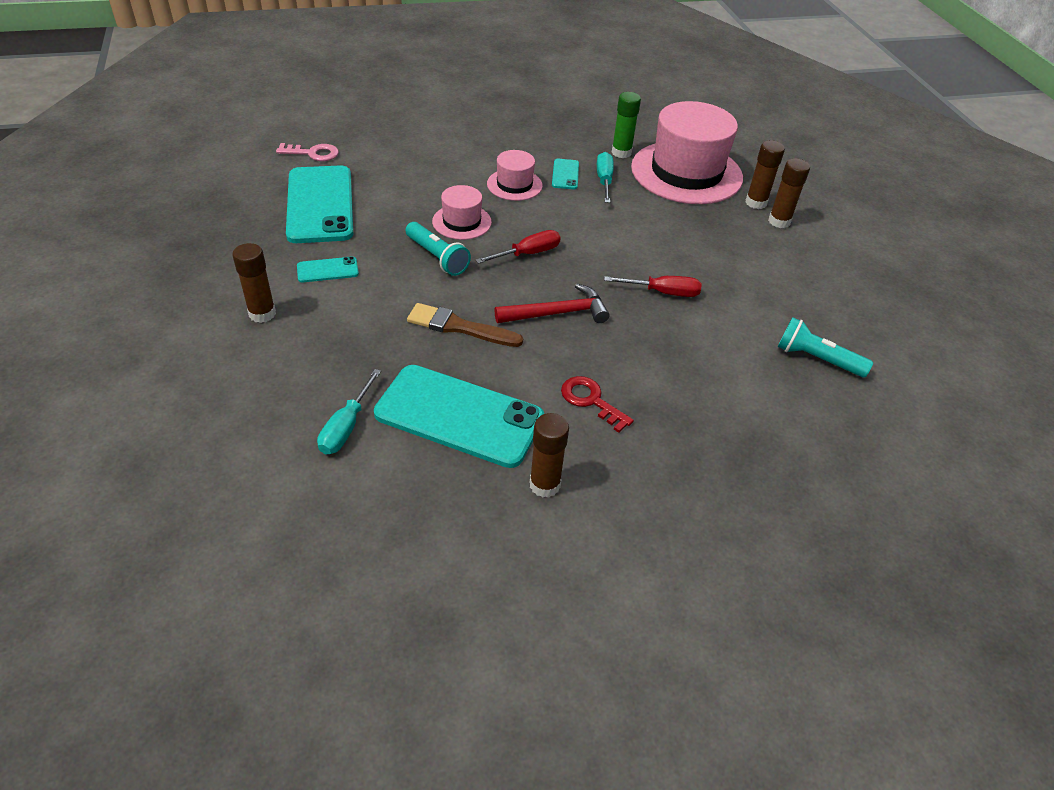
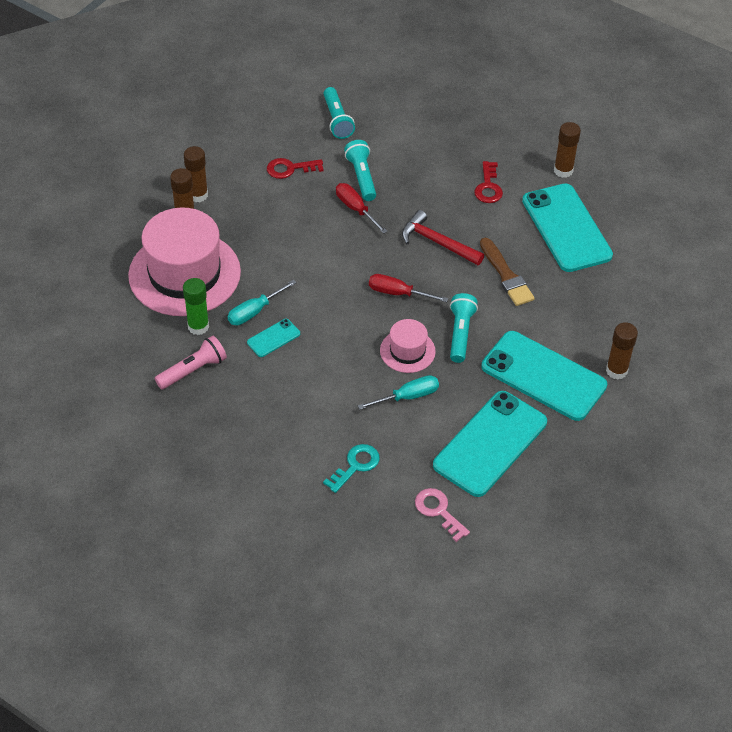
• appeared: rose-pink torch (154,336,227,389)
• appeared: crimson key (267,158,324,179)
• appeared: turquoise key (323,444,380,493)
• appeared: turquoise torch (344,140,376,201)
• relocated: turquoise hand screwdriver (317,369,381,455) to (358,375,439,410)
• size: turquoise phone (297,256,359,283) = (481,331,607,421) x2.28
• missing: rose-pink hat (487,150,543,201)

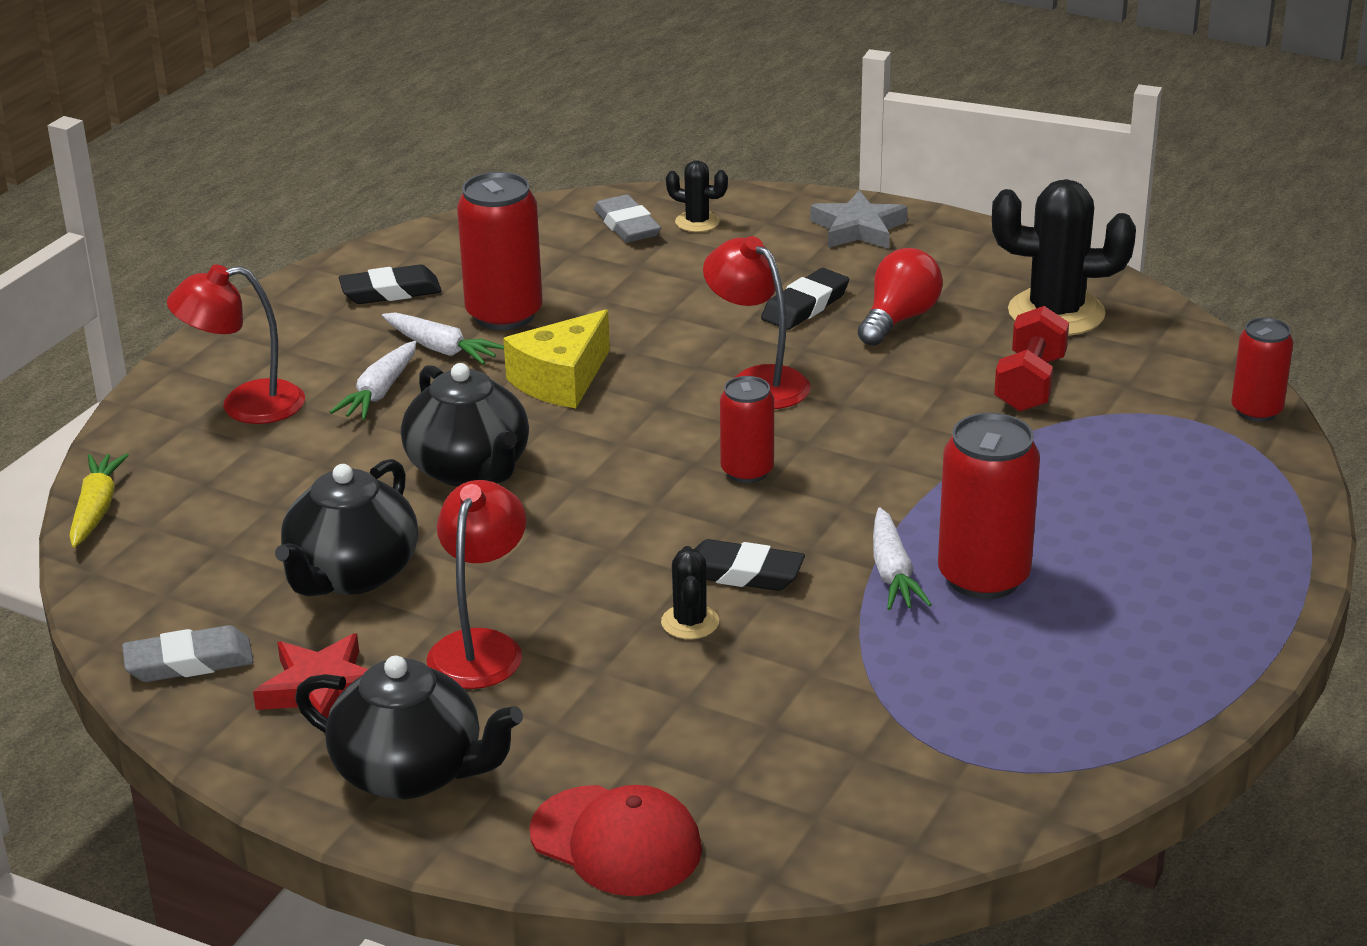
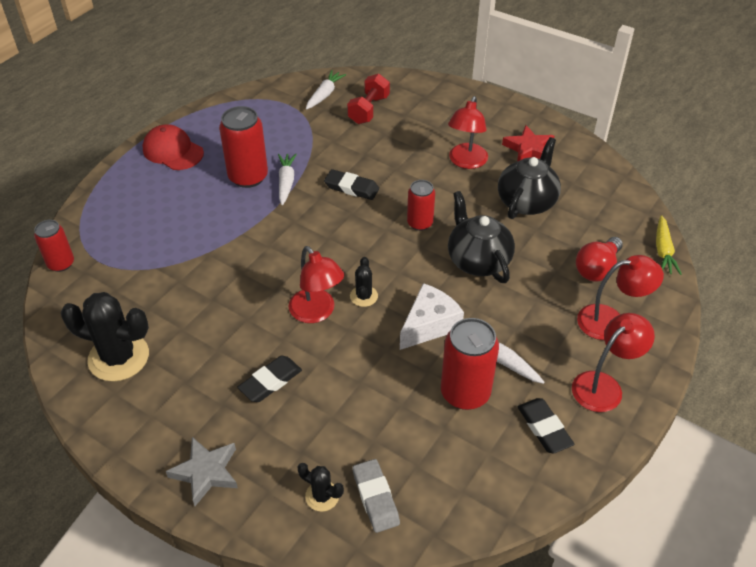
• relocated: crimson baseball cap (529,785,702,896) to (142,124,204,170)
• relocated: pure white root vegetable (330,341,417,420) to (306,70,346,110)
• relocated: crimson hand weight (994,306,1069,412) to (347,74,390,124)
• relocated: ebony cactus (661,546,719,639) to (350,257,378,307)
• colour: bright yellow cheese wedge (503,309,610,408) to pure white cheese wedge (400,283,464,350)
• relocated: crimson tin (720,376,774,483) to (407,180,435,231)
• spun: ebony gum eraser (338,264,442,304) = (518,398,574,454) 75 degrees clockwise
• appeared: crimson lamp (572,313,655,412)
• relocated: crimson bulb (858,248,943,346) to (576,237,623,282)
• missing: ash-grey gum eraser (122,625,253,682)
• missing: ebony tea pot (295,656,523,799)

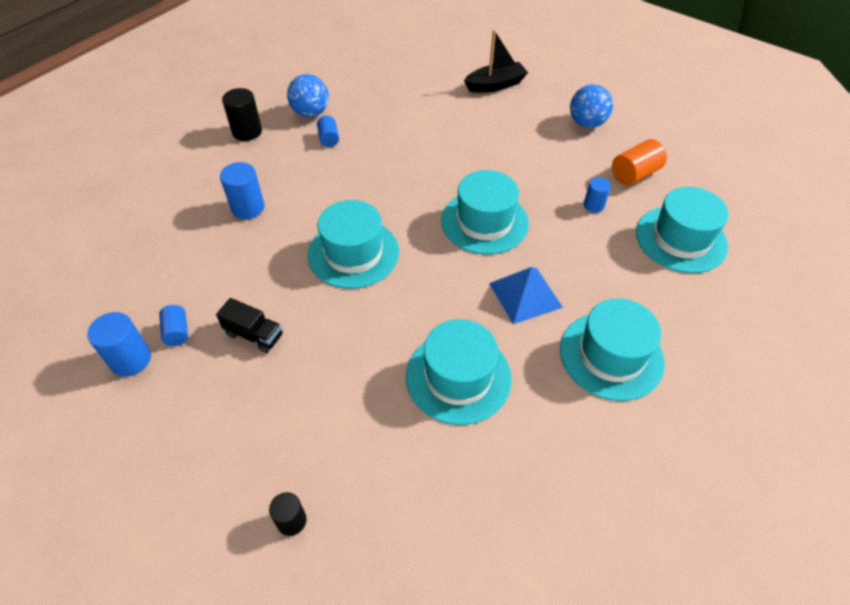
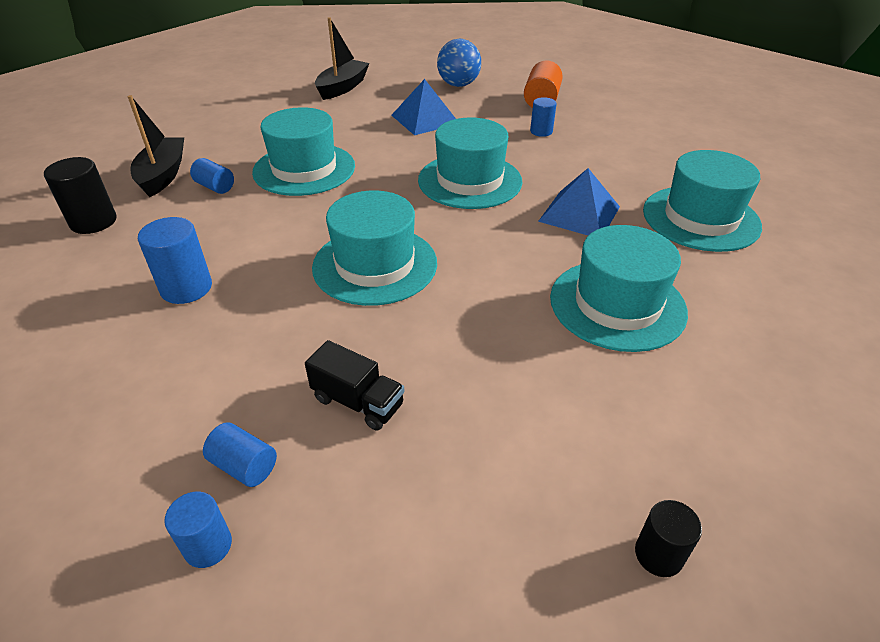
• exchanged: blue sphere (287,74,329,117) to ebony toy boat (127,95,184,197)
• size: blue cylinder (87,312,151,376) = (164,492,232,568) x0.63
• relocated: turquoise hat (636,187,729,273) to (252,107,355,196)
• spun: ebony lorry (216,298,283,353) = (305,340,405,430) 45 degrees clockwise
• appeared: blue solid pyramid (391,79,456,135)

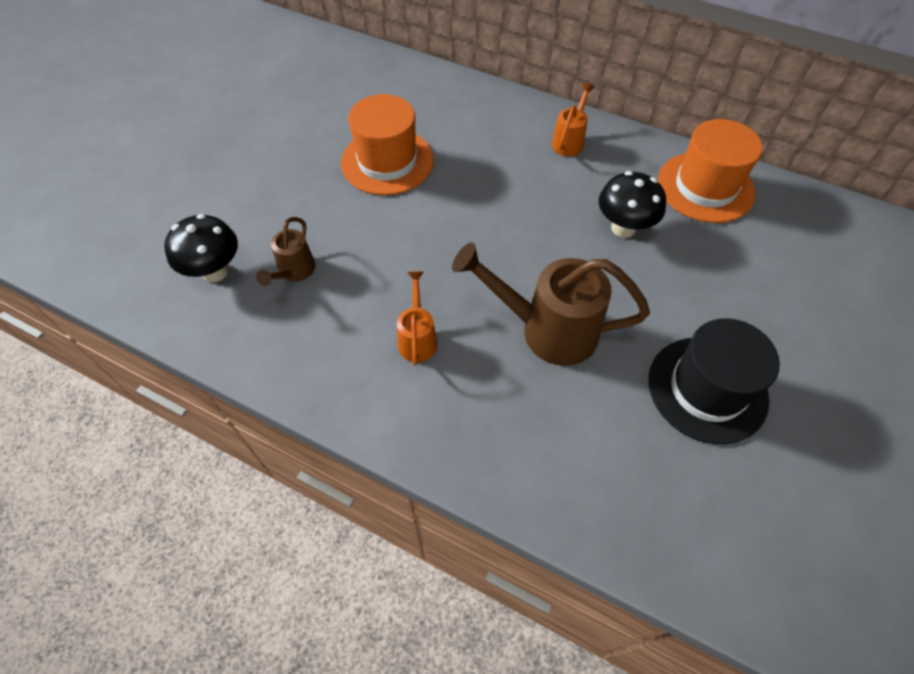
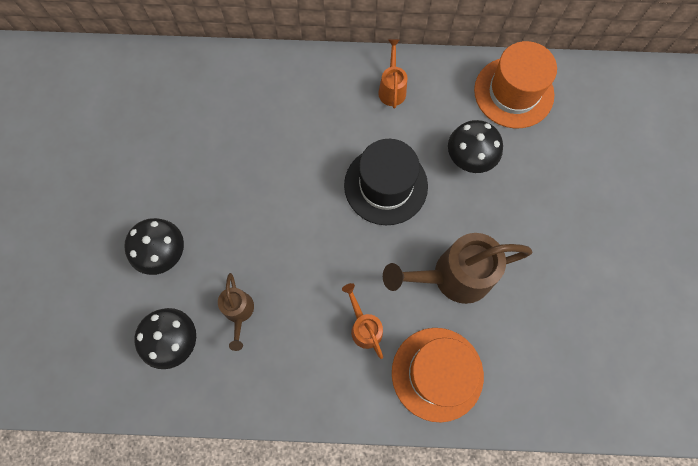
• appeared: ebony toadstool (124,218,184,275)
• relocated: ebony hat (649,318,780,444) to (344,139,428,225)
• relocated: bright orange hat (341,94,434,195) to (392,328,484,422)

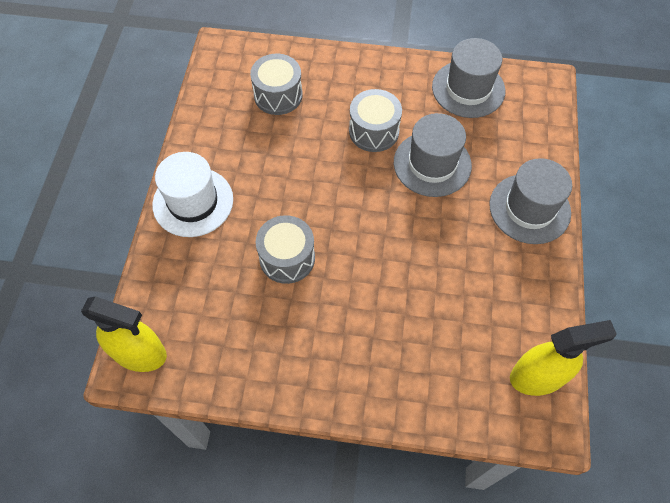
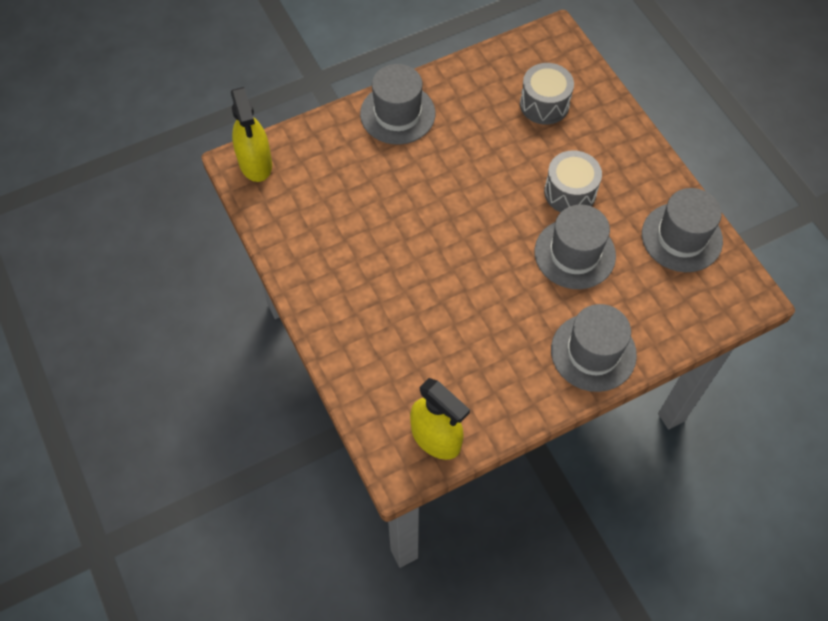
• colour: pure white hat (152,152,233,237) to ash-grey hat (360,64,435,144)
• missing: ash-grey toy drum (255,215,315,284)

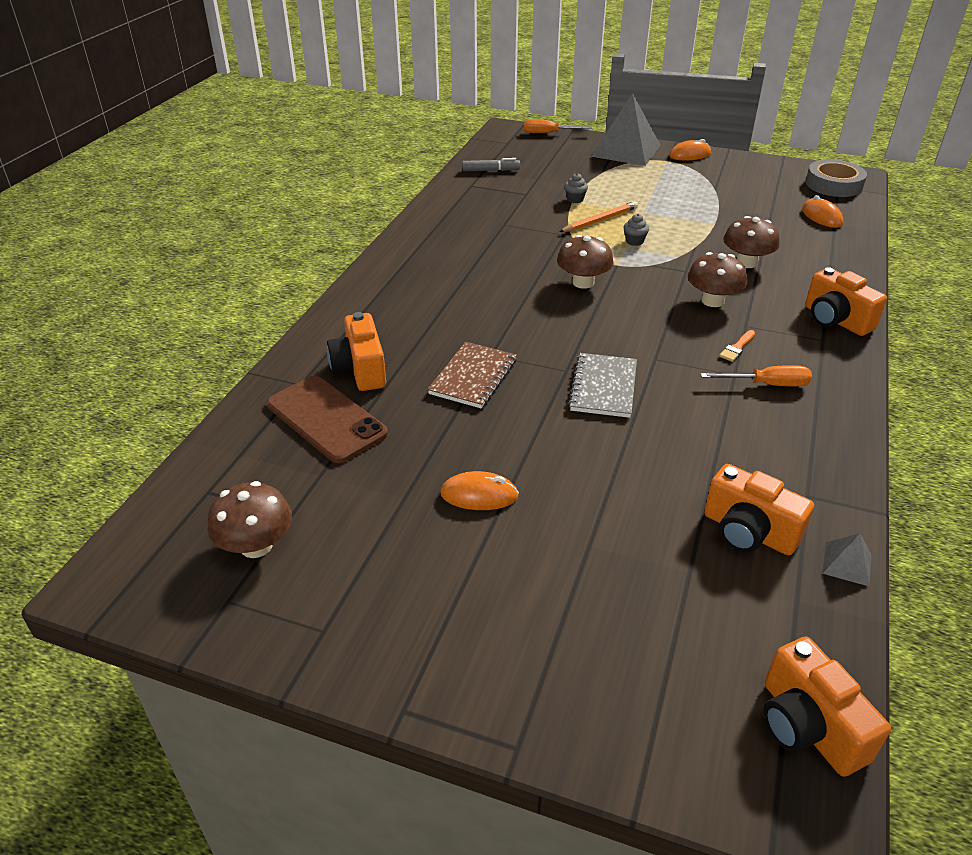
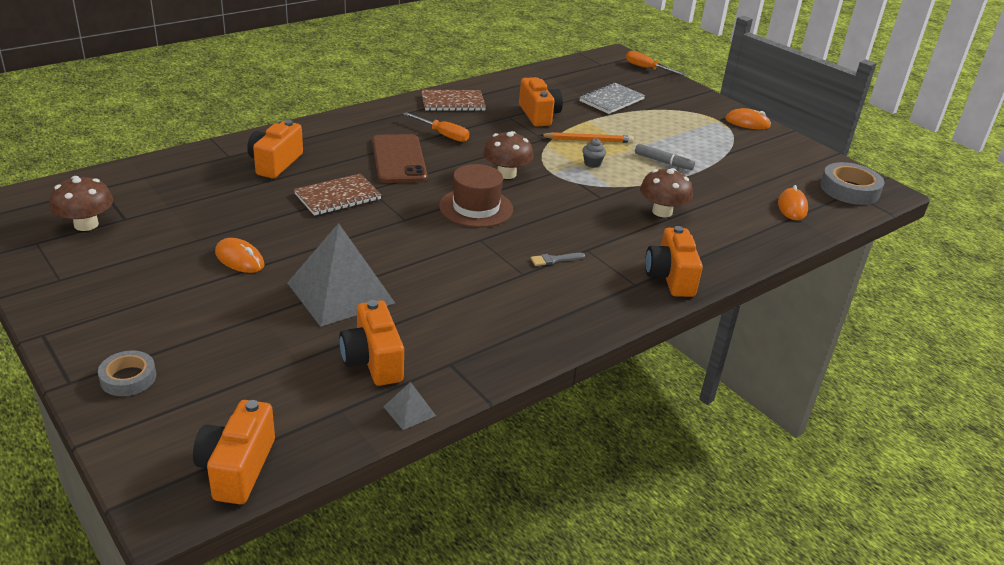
• appeared: ash-grey roll of tape (98,351,156,396)
• relocated: ash-grey solid pyramid (591,93,660,166) to (287,223,395,327)
• relocated: dark brown phone (267,376,388,463) to (372,134,427,183)
• relocated: bright orange hand screwdriver (701,365,812,386) to (404,112,469,142)
• appeared: dark brown exercise book (422,90,486,111)
• appeared: dark brown hat (439,164,513,228)
• appeared: bright orange camera (519,77,563,127)
• colour: bright orange paintbrush (719,330,755,362) to ash-grey paintbrush (531,253,585,266)
• relocated: ash-grey exercise book (568,353,637,418) to (579,83,645,114)
• relocated: ash-grey marker (462,158,520,171) to (635,144,695,170)
• missing: ash-grey cupcake (564,173,588,203)
• missing: dark brown toadstool (688,252,747,307)

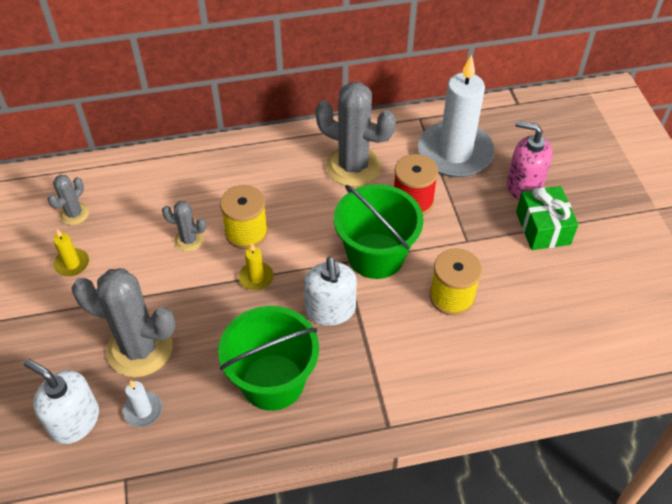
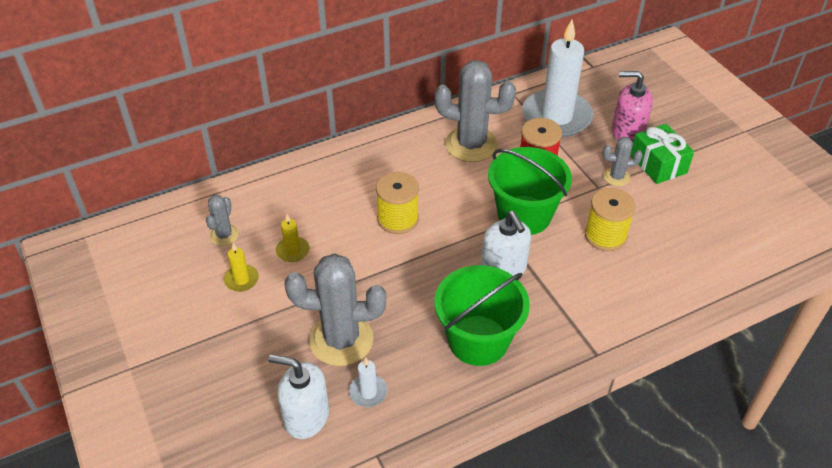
• relocated: bright yellow wax candle (238,243,274,291) to (276,214,309,262)
• relocated: ash-grey cactus (162,201,206,252) to (603,137,643,186)

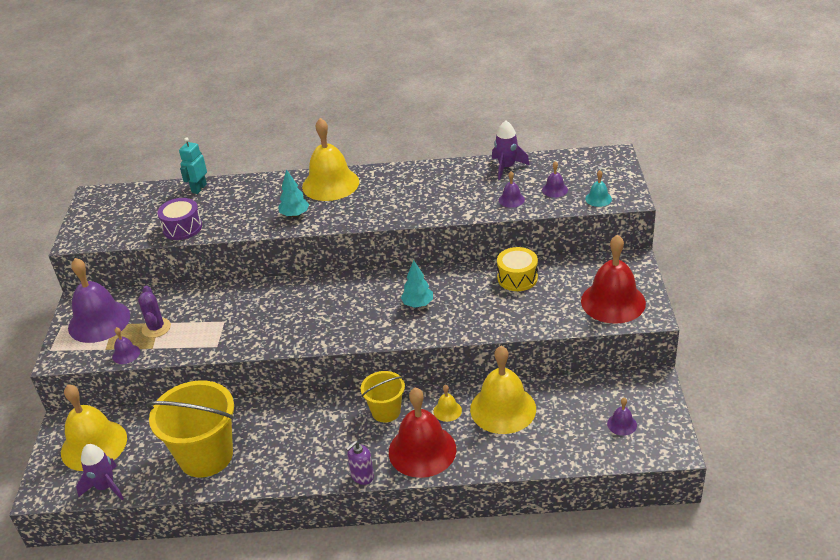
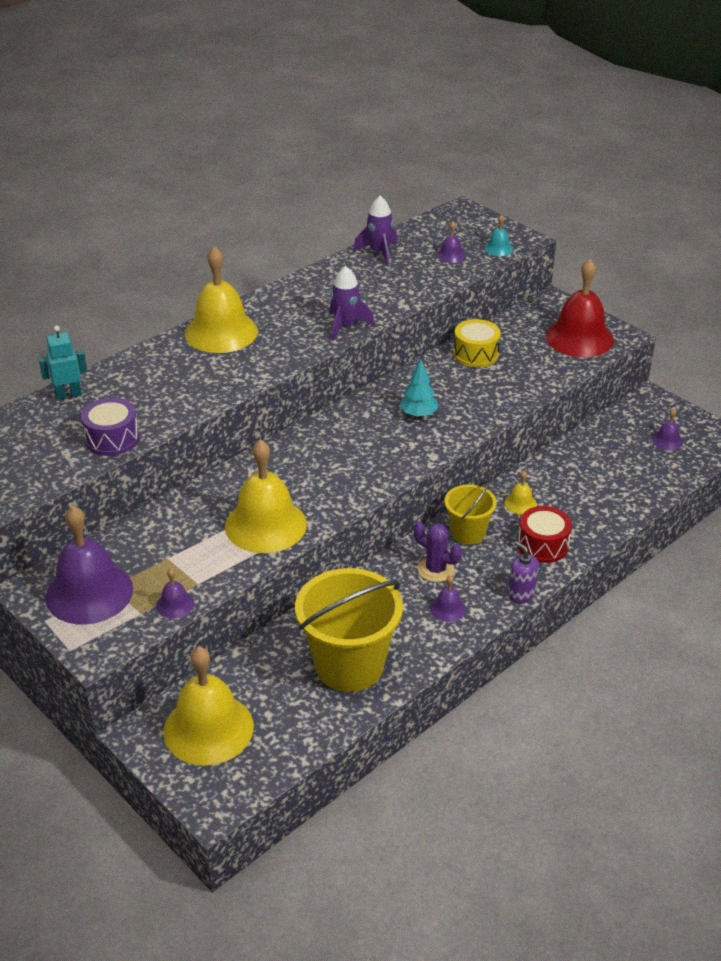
• spun: turquoise robot (179,137,207,194) = (39,326,87,400) 90 degrees clockwise
• relocated: bright yellow bell (470,346,536,434) to (225,439,307,553)
• relocated: royal purple toy rocket (76,444,124,500) to (330,266,375,341)
• relocated: royal purple cactus (138,286,171,338) to (414,521,462,582)
• relocated: royal purple bell (499,171,525,208) to (431,575,466,622)
• spun: royal purple soap dispenser (346,441,374,485) = (508,541,539,603) 135 degrees clockwise
• exchanged: crimson bell (389,387,456,478) to crimson toy drum (518,506,572,563)
• missing: turquoise fir tree (278,169,309,217)

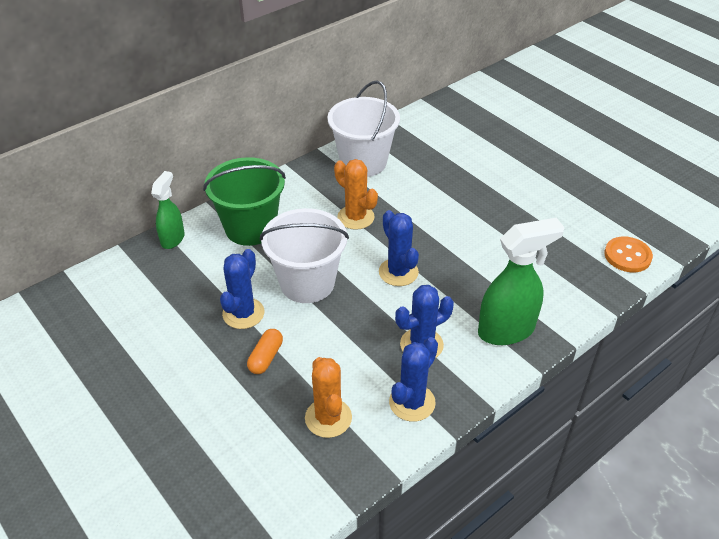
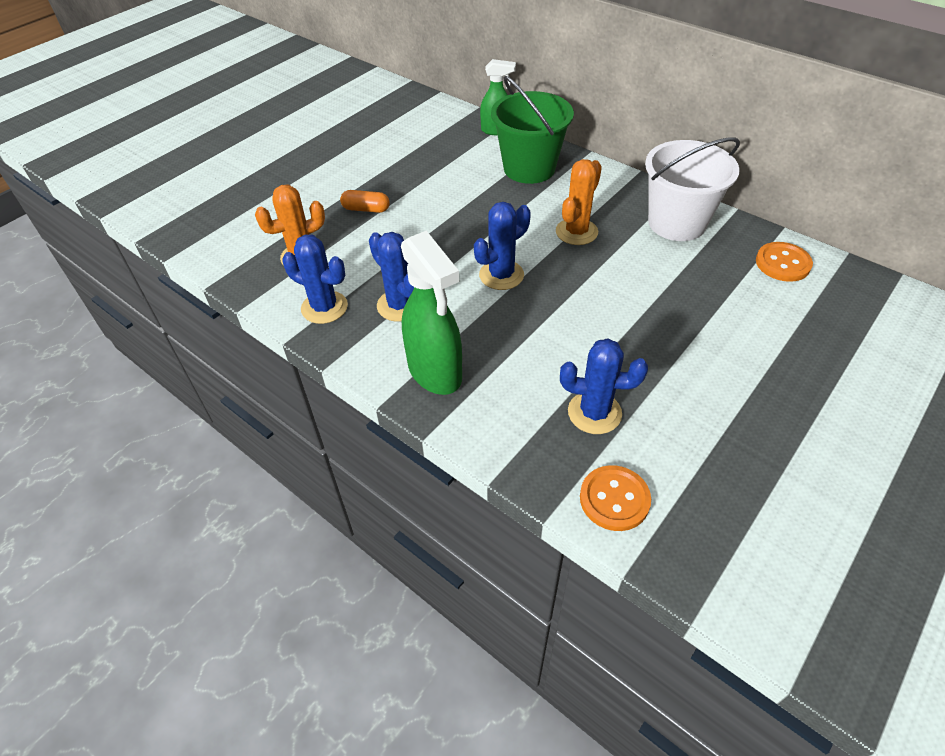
• relocated: blue cactus (220,249,265,329) to (560,339,648,434)
• appeared: bright orange sewing button (756,242,813,282)
• missing: pure white pail (260,208,349,303)

